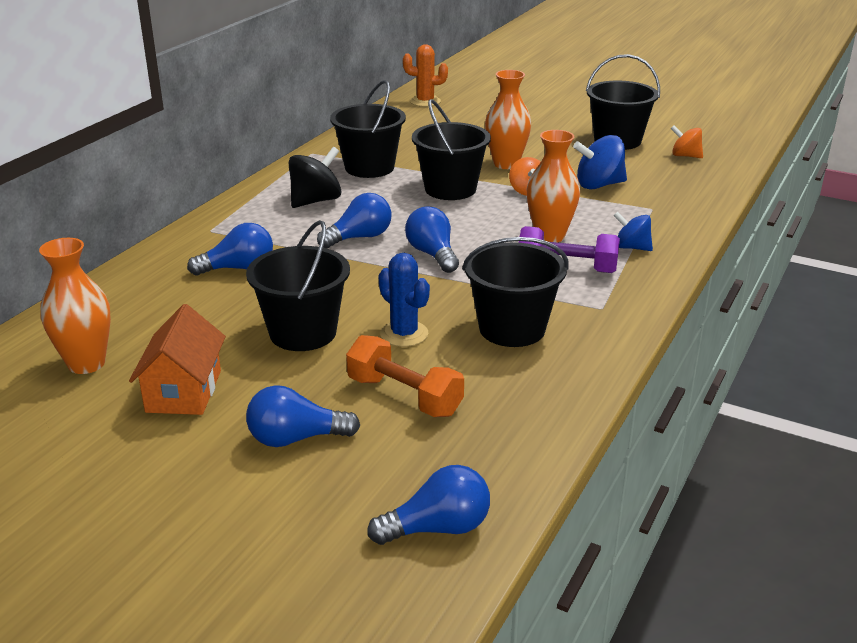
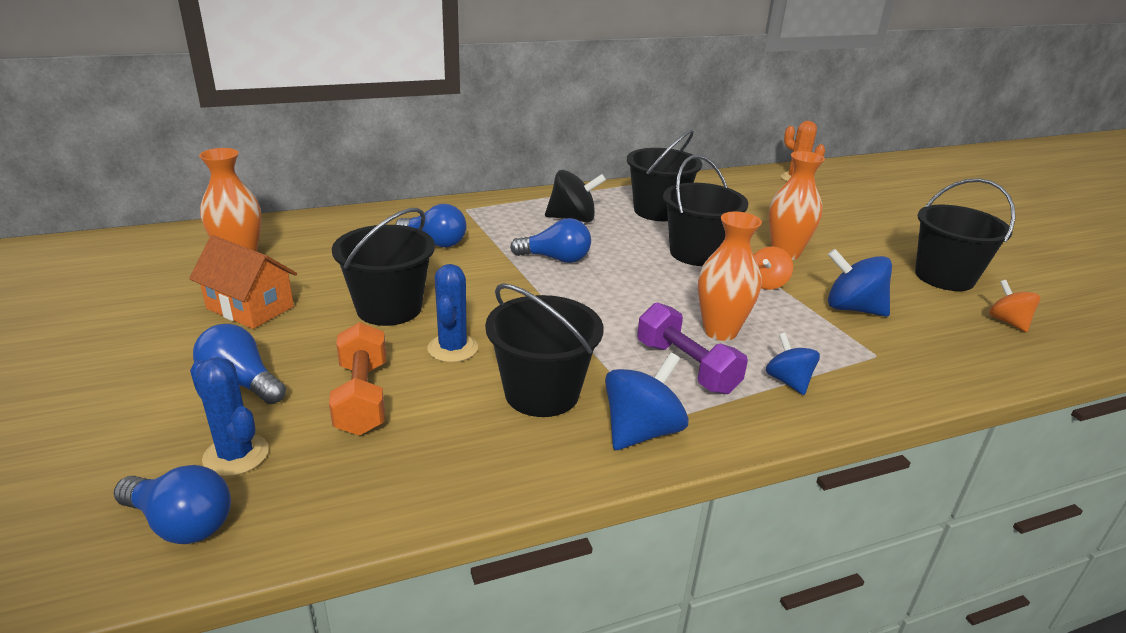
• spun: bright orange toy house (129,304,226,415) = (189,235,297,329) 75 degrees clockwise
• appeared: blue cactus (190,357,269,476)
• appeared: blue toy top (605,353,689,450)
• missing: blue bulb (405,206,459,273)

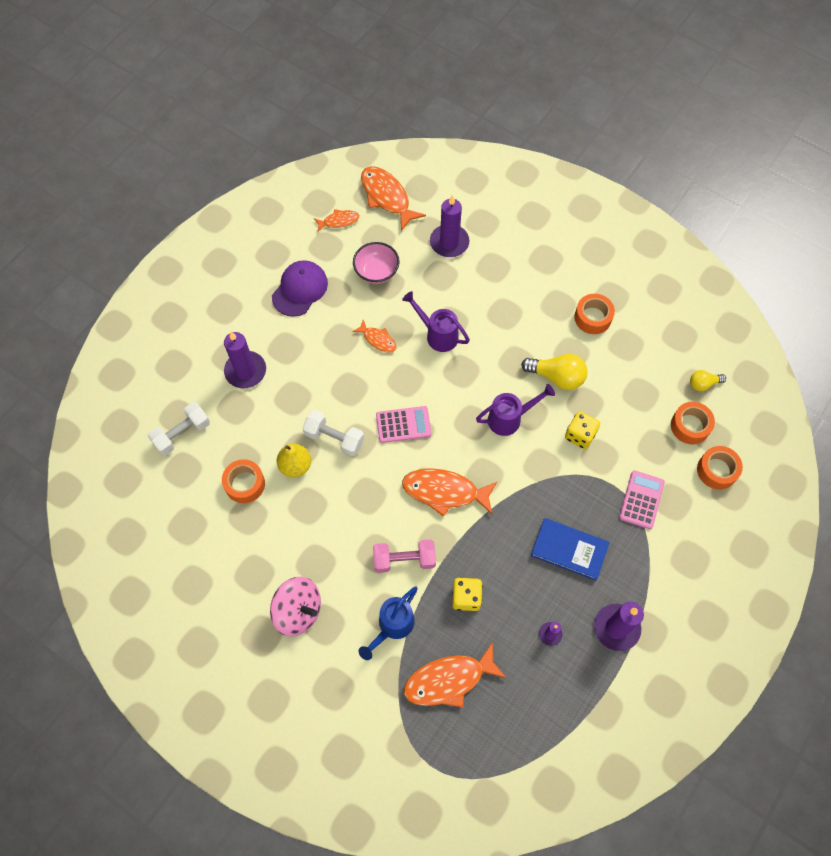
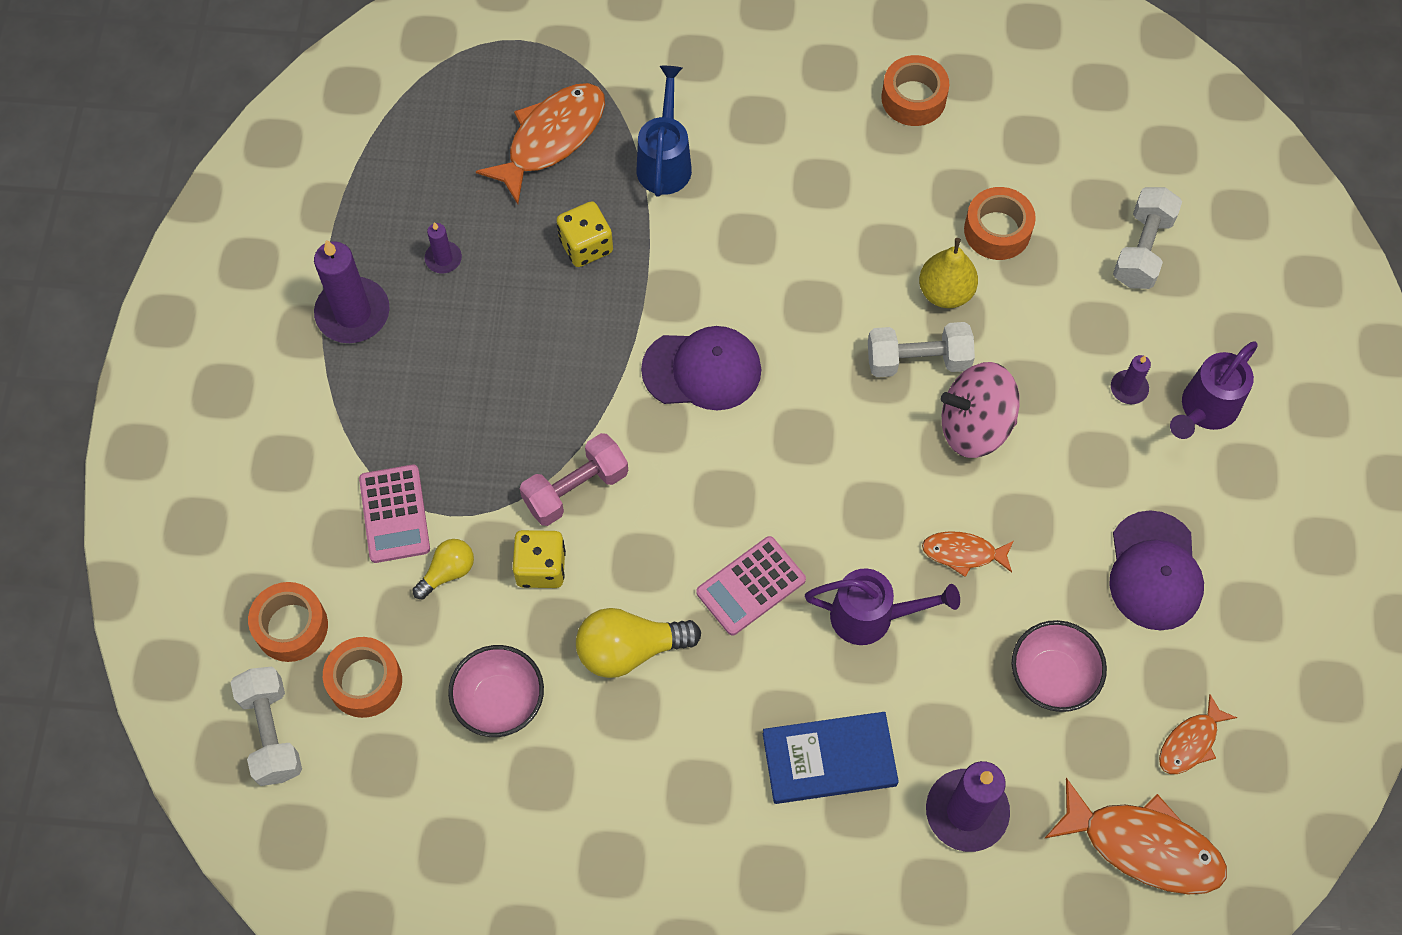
• appeared: pure white hand weight (231,666,302,786)
• relocated: bright yellow bulb (690,370,726,391) to (412,539,474,599)
• appeared: rose-pink serving bowl (448,645,544,737)
• relocated: rose-pink hand weight (373,539,436,573) to (519,433,628,526)
• exchanged: bright orange toy fish (402,468,498,517) to royal purple baseball cap (641,326,761,411)
• relocated: rose-pink pocket calculator (376,406,431,443) to (696,536,806,635)
• relocated: blue hardback (531,518,610,581) to (763,712,899,804)
• relocated: bright orange roll of tape (574,294,615,334) to (881,55,949,126)
• relocated: rose-pink toy top (270,577,321,637) to (941,362,1020,458)
• size: royal purple wax candle (224,332,266,388) = (1111,355,1151,404) x0.50
• relocated: royal purple watering can (476,384,555,436) to (1170,341,1258,439)

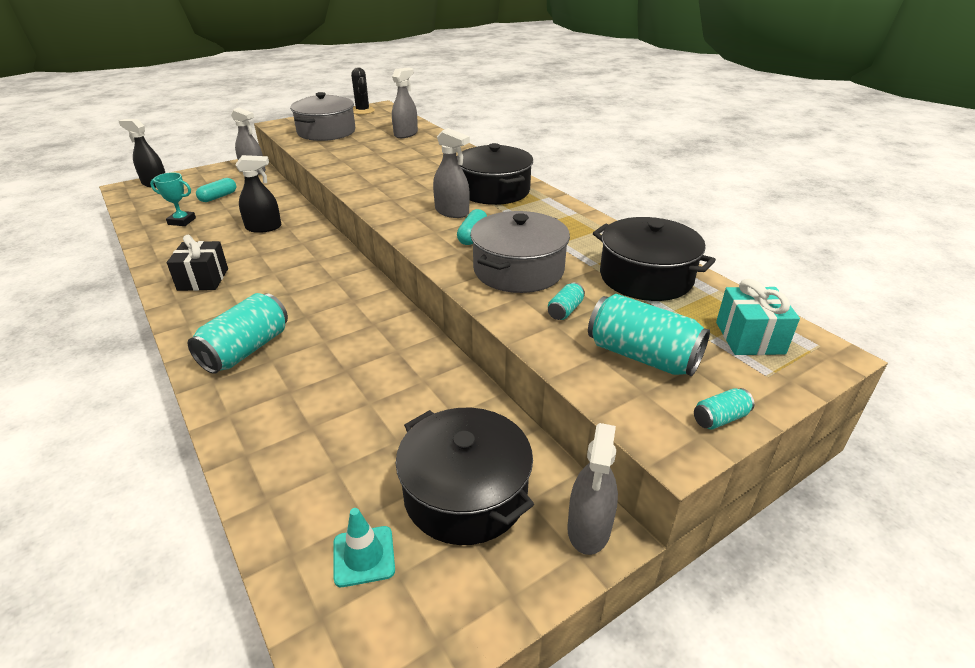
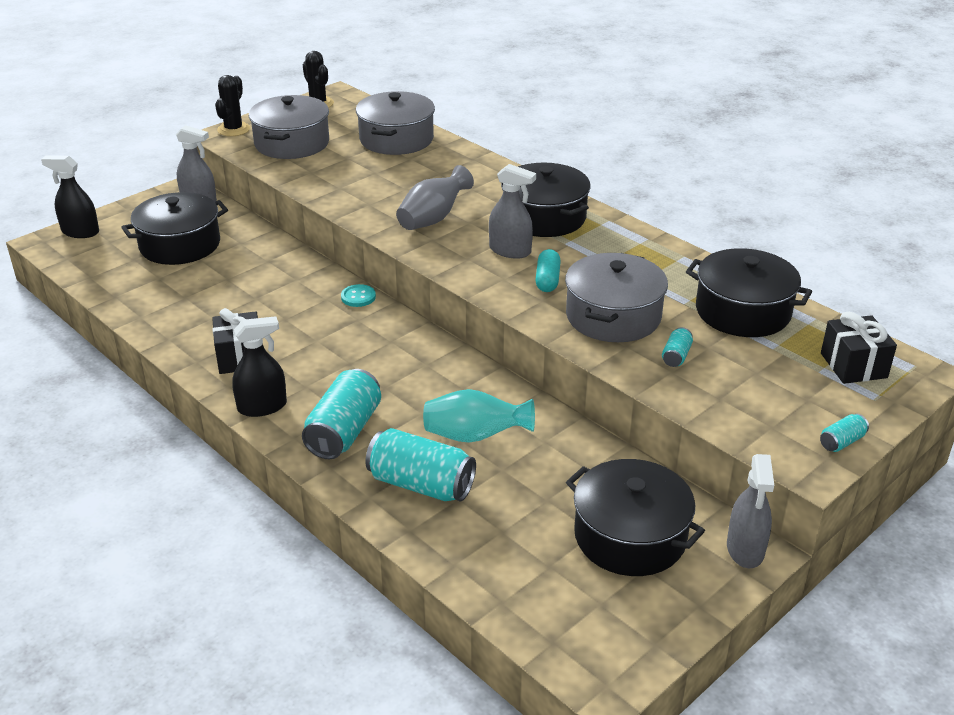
• exchanged: turquoise pill (196,178,236,202) to ebony pot (121,192,228,265)
• appeared: ebony cactus (215,75,250,136)
• relocated: ebony spray cleaner (235,155,282,233) to (232,316,287,417)
• appeared: turquoise sewing button (341,284,376,307)
• exchanged: ash-grey spray cleaner (392,68,418,138) to ash-grey pot (356,91,435,155)
• relocated: turquoise tin (588,294,710,376) to (365,428,476,501)
• appeared: ash-grey tall vase (396,165,474,230)
• appeared: turquoise tall vase (423,389,535,443)
• colour: turquoise gift (716,279,800,355) to ebony gift (821,312,897,384)
• missing: turquoise prize cup (150,172,196,226)
• missing: turquoise road cone (334,508,395,587)

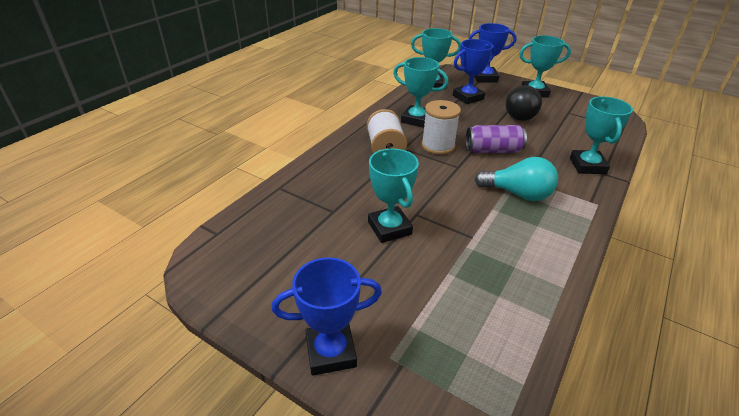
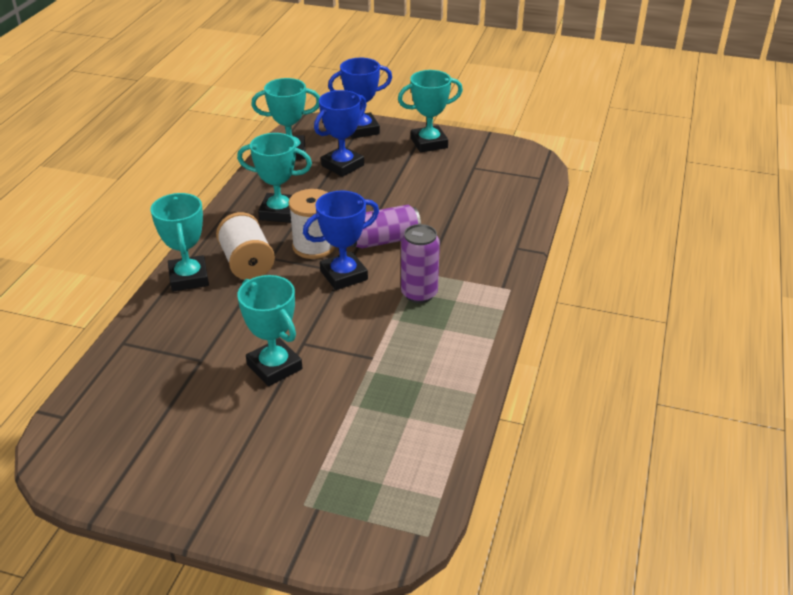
• relocated: turquoise prize cup (570,96,633,174) to (150,193,209,291)
• relocated: blue prize cup (272,257,382,376) to (303,191,379,290)
• exchanged: turquoise bulb (474,157,558,201) to royal purple tin (401,224,440,303)
• missing: ebony bulb (506,85,542,121)

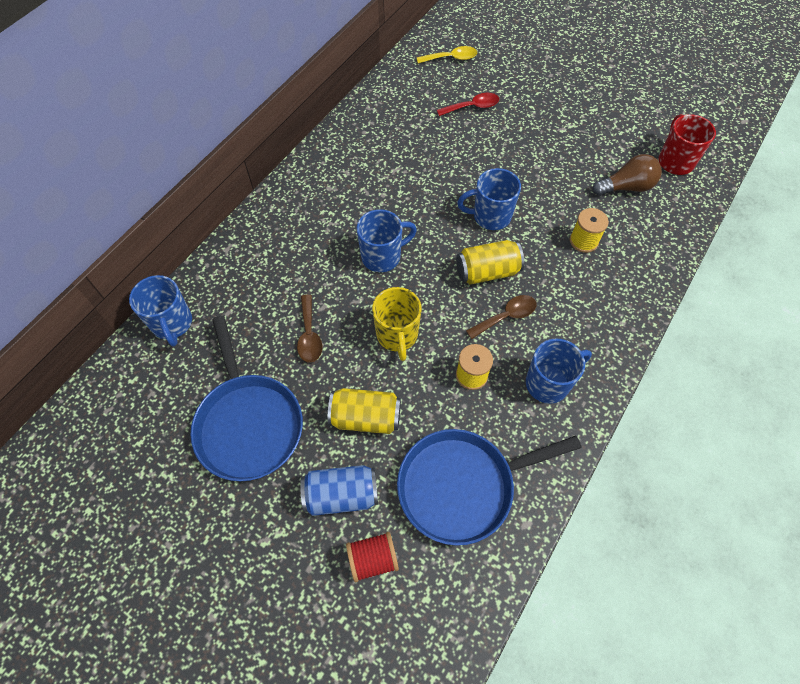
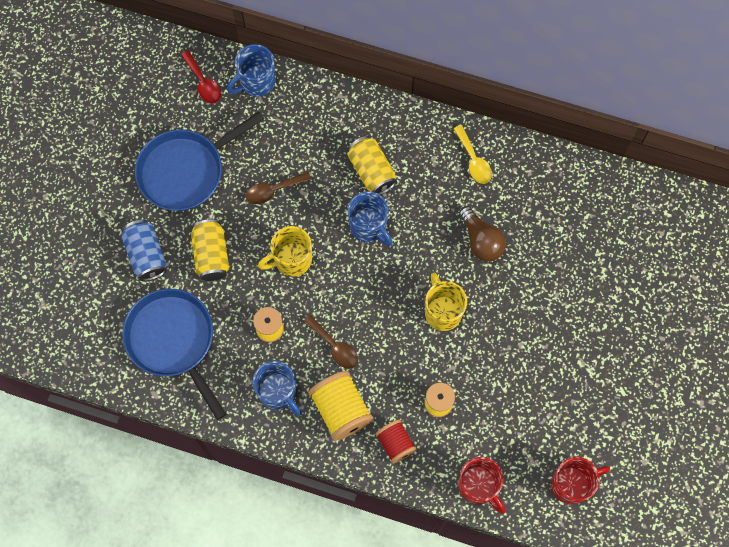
• relocated: crimson teaspoon (437,93,499,116) to (181,50,221,103)
• appeared: bright yellow bobbin (308,371,374,441)
• relocated: bright yellow tin (456,240,524,285) to (348,136,397,195)
• relocated: crimson bobbin (346,532,399,582) to (376,420,417,464)
• colour: blue tea mug (457,168,521,230) to bright yellow tea mug (425,273,467,331)
• relocated: bright yellow teaspoon (416,46,477,63) to (454,125,492,184)
• appeared: crimson tea mug (458,457,506,514)
• relocated: dark brown bulb (593,154,662,196) to (459,206,506,261)

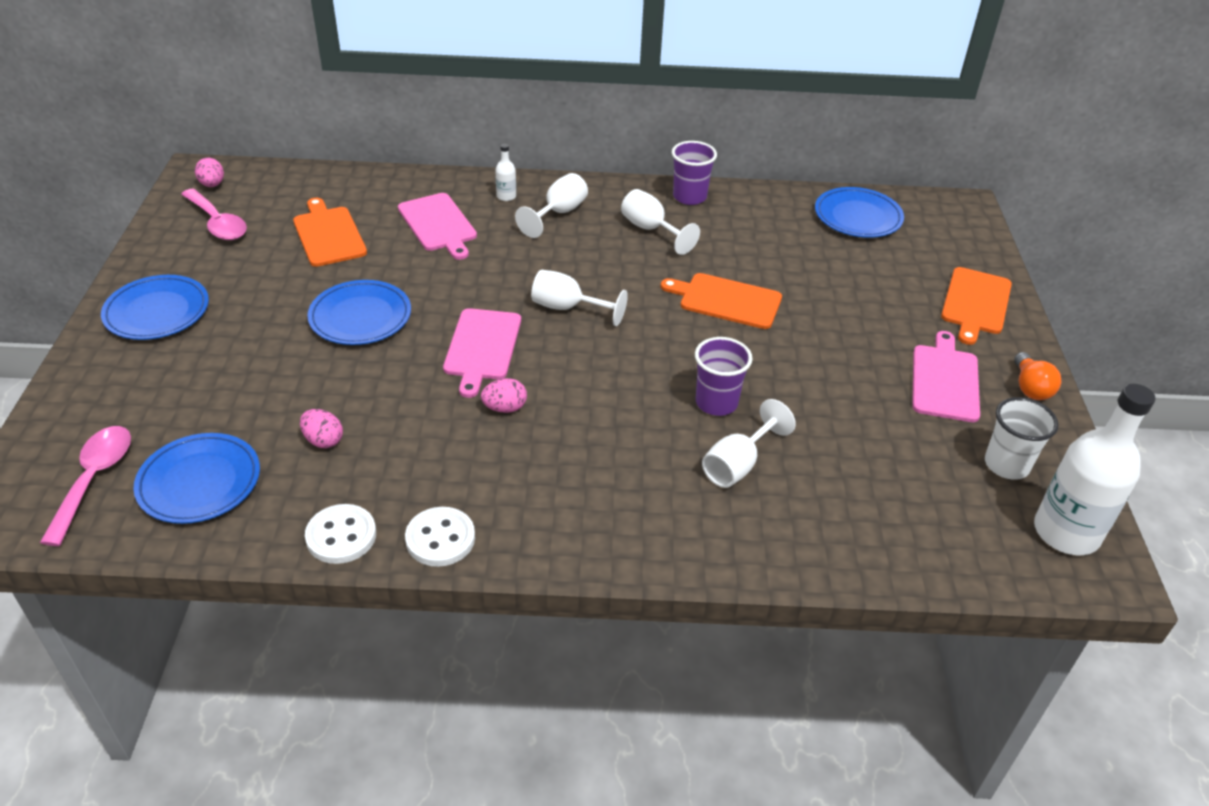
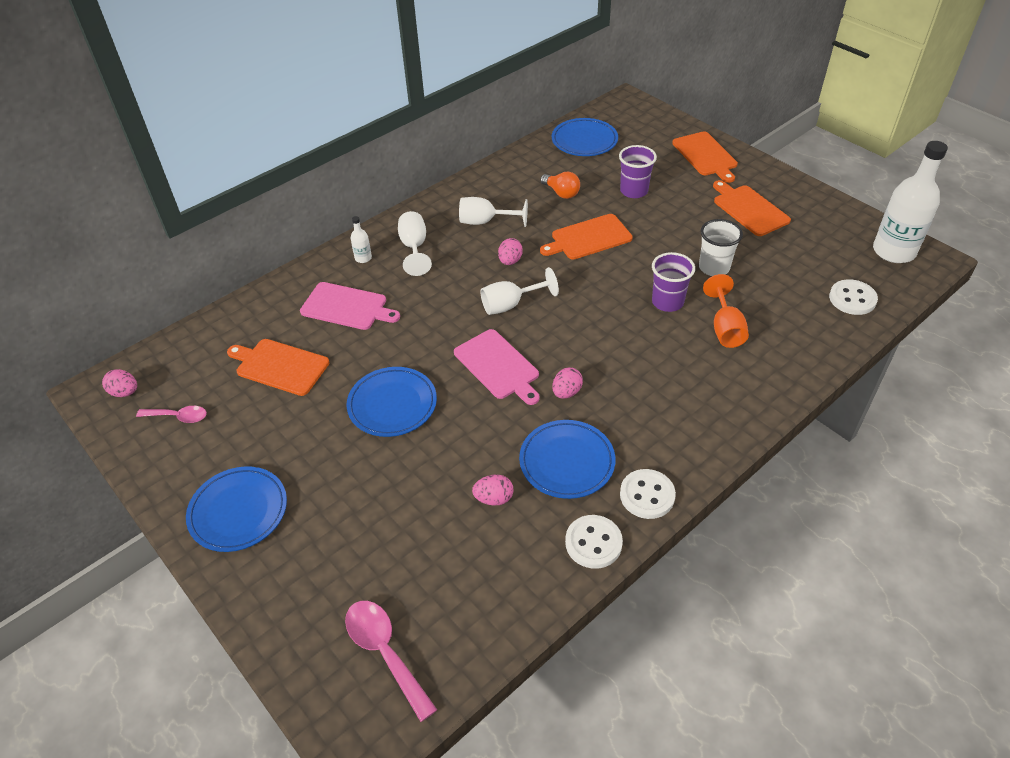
• size: rose-pink teaspoon (181,188,247,240) = (136,406,207,423) x0.64
• appeared: rose-pink egg (498,238,523,265)
• relocated: blue flat dish (133,433,260,524) to (519,420,615,499)
• relocated: bright orange bulb (1014,352,1061,400) to (540,172,580,199)
• relocated: royal purple beaker (672,141,717,205) to (619,145,657,198)
• relocated: pure white beaker (985,397,1059,480) to (699,219,743,276)
• colour: pure white goblet (702,399,796,488) to bright orange goblet (703,274,749,348)
• colour: rose-pink cutting board (912,331,980,422) to bright orange cutting board (713,180,791,236)
• appeared: pure white sewing button (829,279,878,315)

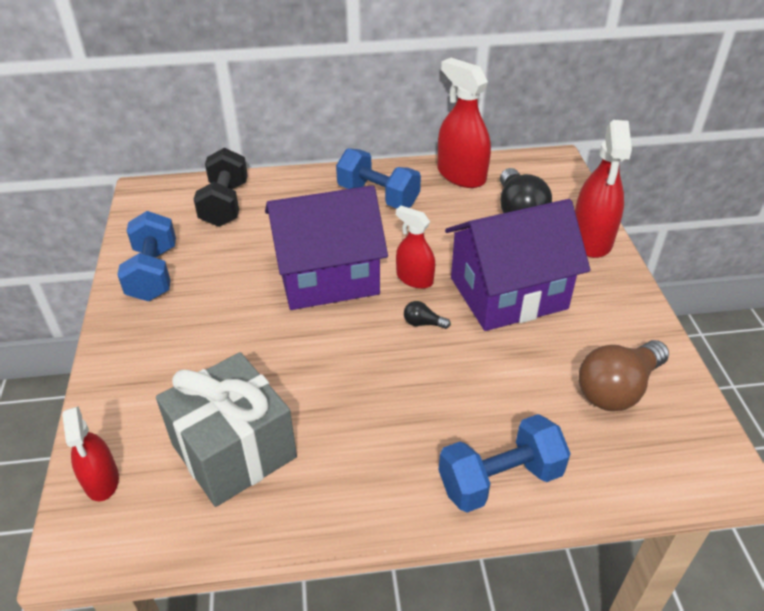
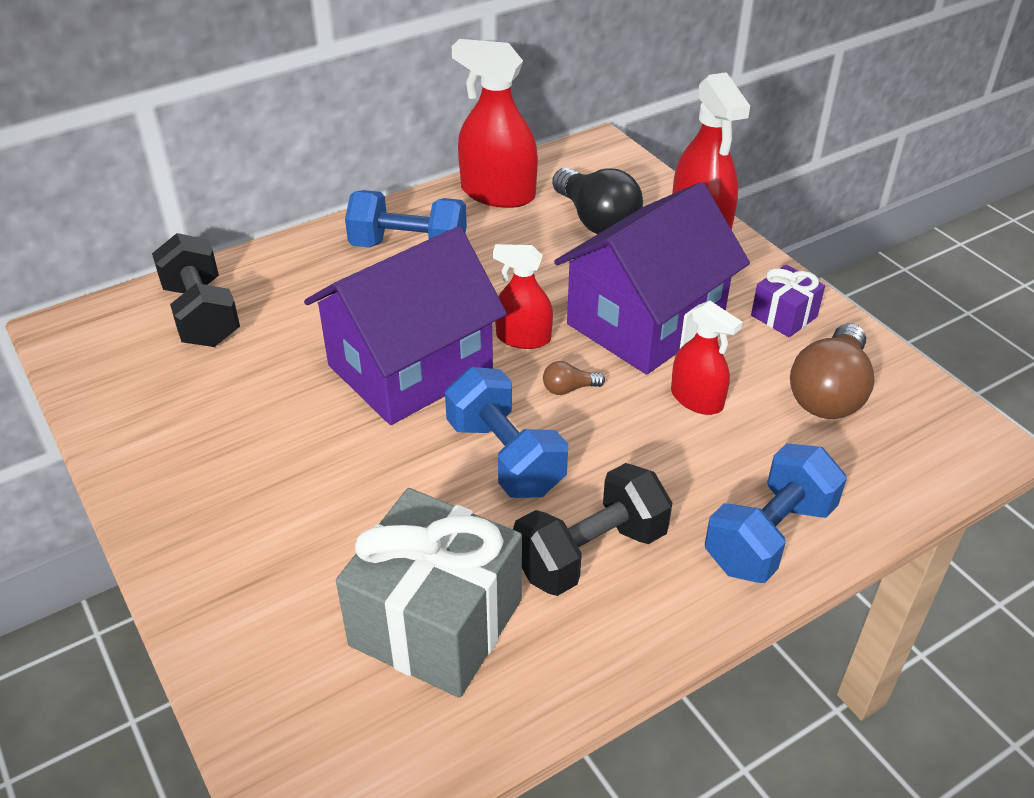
• relocated: blue hand weight (117,211,176,301) to (445,367,568,498)
• appeared: ebony hand weight (513,463,672,596)
• colour: ebony bulb (404,301,451,329) to dark brown bulb (543,361,605,395)
• relocated: crimson spray cleaner (62,406,119,502) to (671,301,742,415)
• appeared: royal purple gift (751,264,825,337)

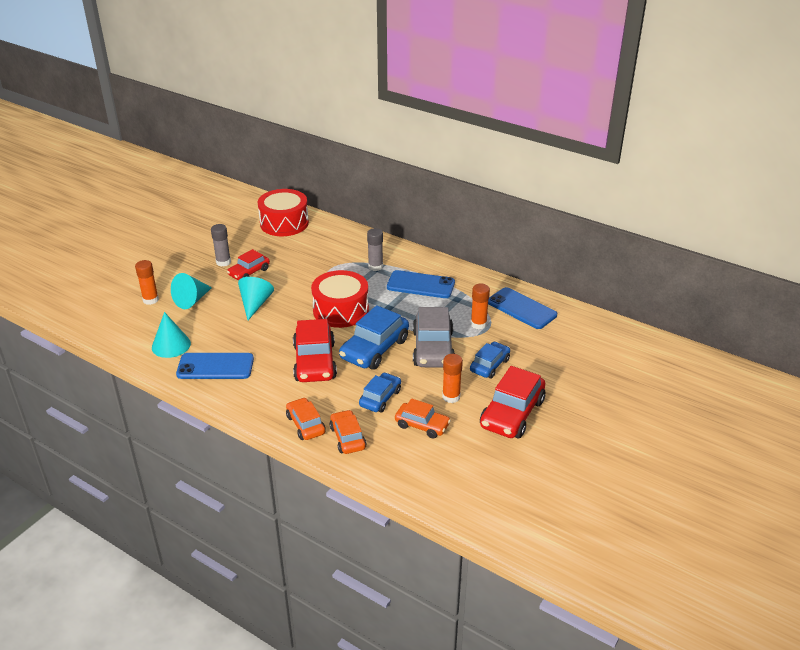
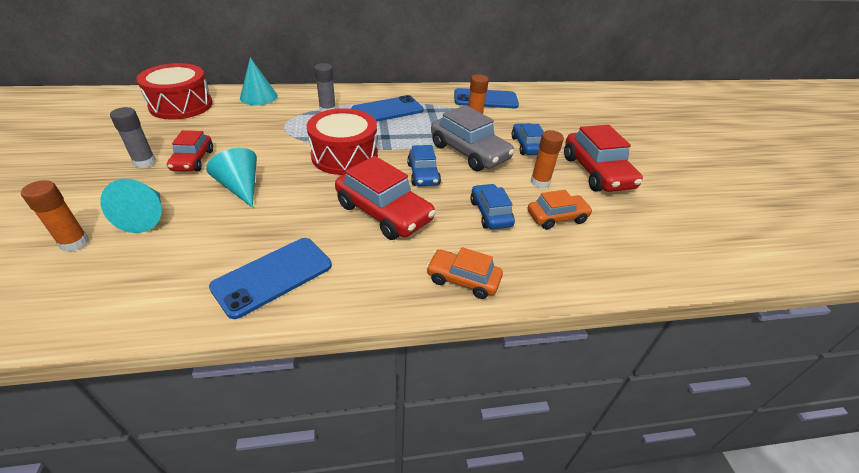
• relocated: turquoise cone (152,312,191,358) to (240,57,278,105)
• size: blue car (339,305,409,370) = (407,145,441,186) x0.60
• missing: bright orange car (330,410,366,454)

